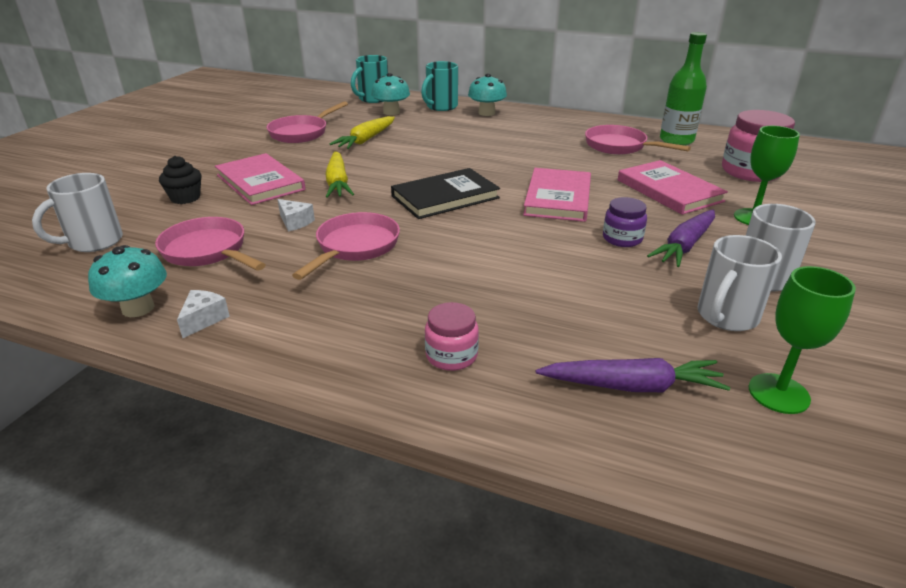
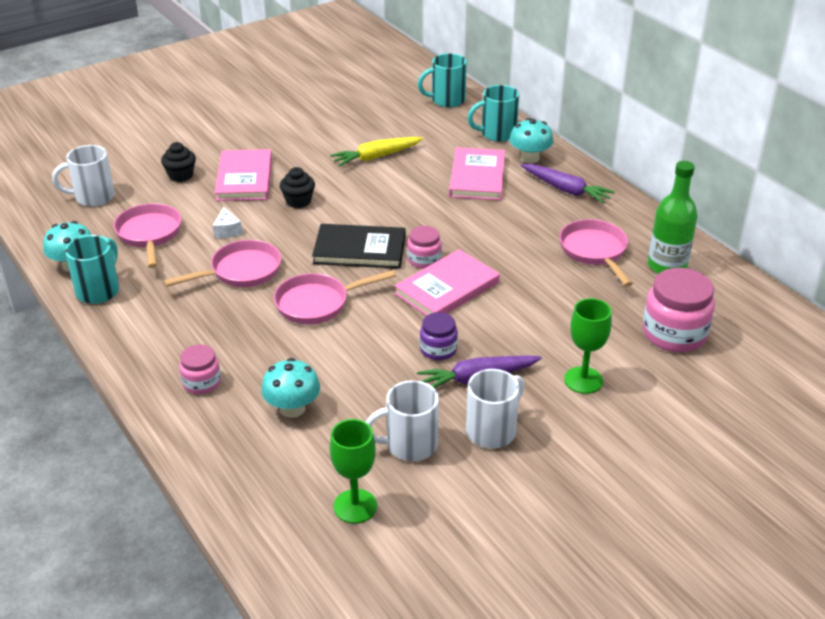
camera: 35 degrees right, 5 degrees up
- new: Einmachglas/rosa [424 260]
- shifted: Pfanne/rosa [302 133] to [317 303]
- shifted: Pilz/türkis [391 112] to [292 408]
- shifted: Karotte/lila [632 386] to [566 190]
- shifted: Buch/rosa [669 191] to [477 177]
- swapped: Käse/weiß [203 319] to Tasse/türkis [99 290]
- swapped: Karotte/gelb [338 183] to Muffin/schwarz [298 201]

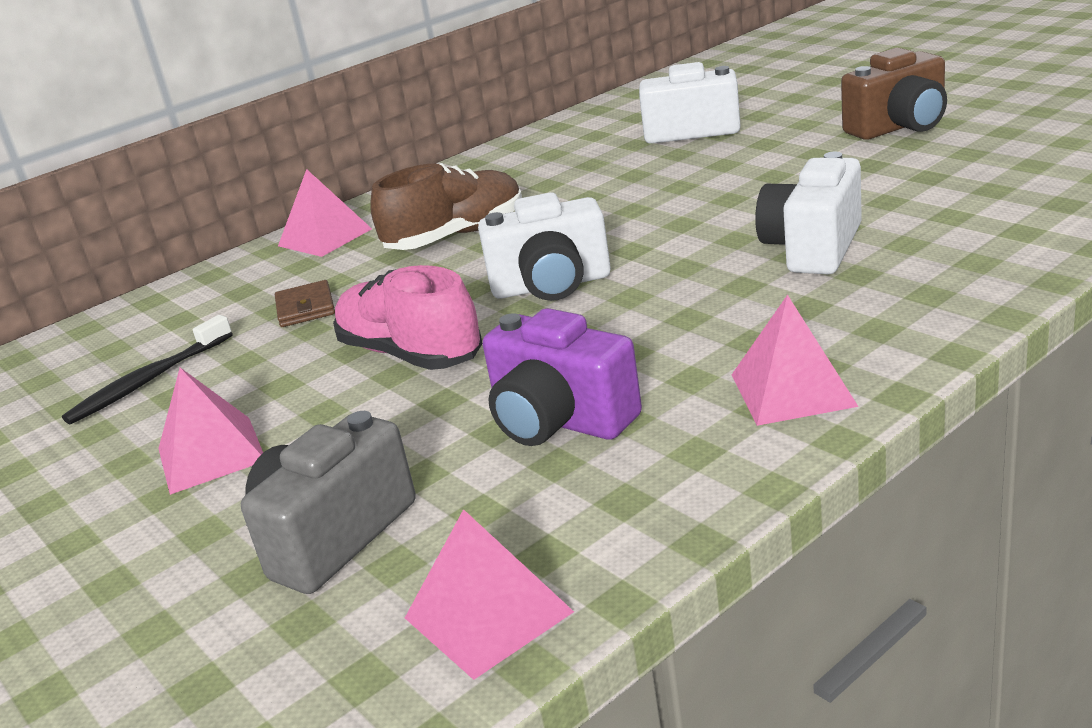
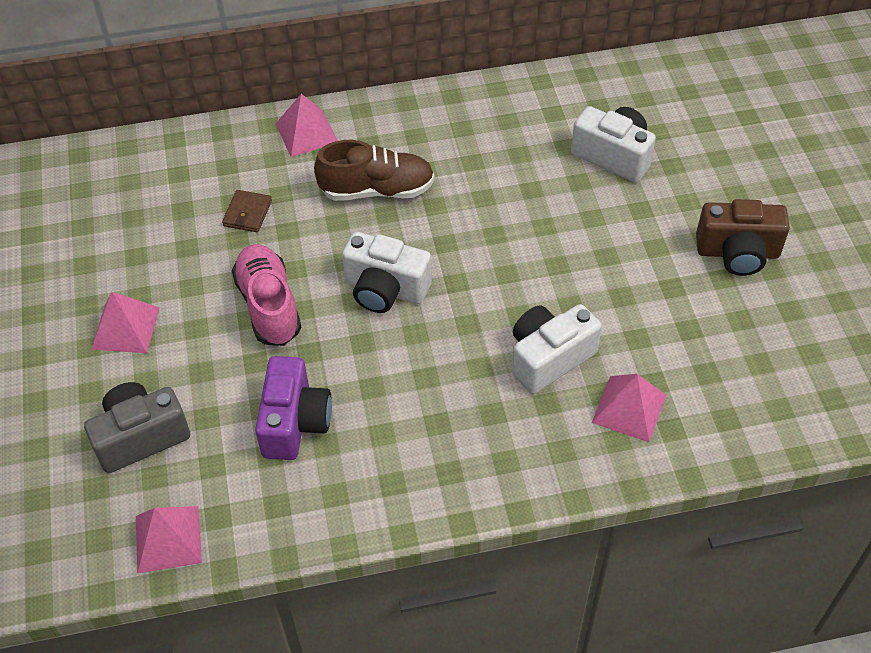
camera: 25 degrees right, 25 degrees up
- gone: Zahnbürste/schwarz [149 380]
- shifted: Pyramide/rosa [792 390] to [629 408]
- rotated: Kamera/lila [559 421] = [295 422] 150 degrees counterclockwise

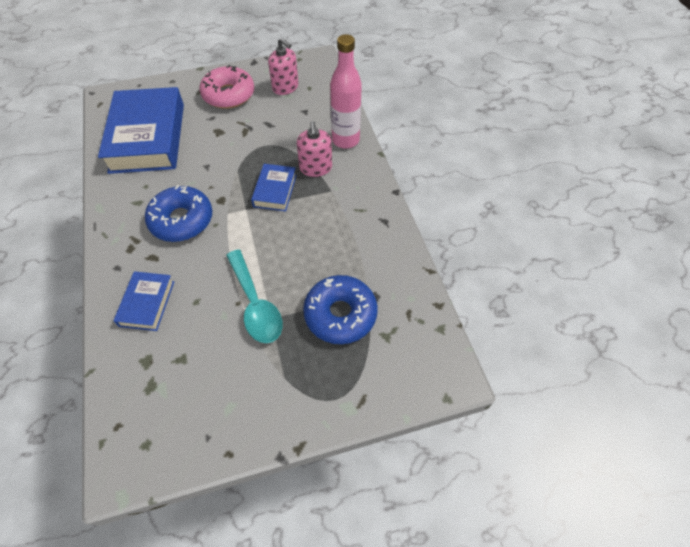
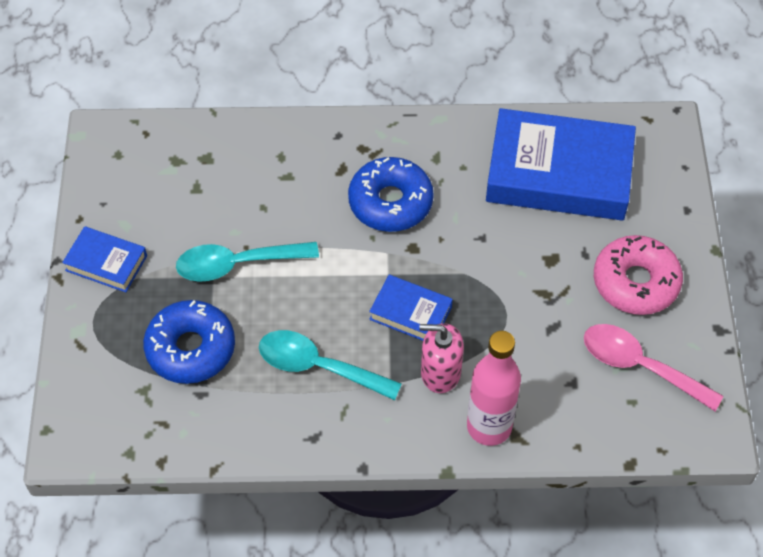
camera: 105 degrees right, 0 degrees up
- new: Löffel/türkis [318 366]
- shifted: Buch/blau [147 303] to [106 263]
- swapped: Seifenspender/rosa [285 87] to Löffel/rosa [639 366]

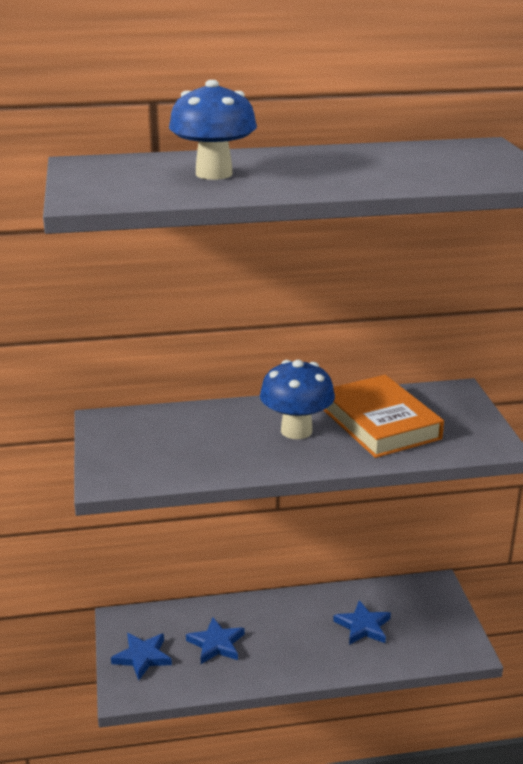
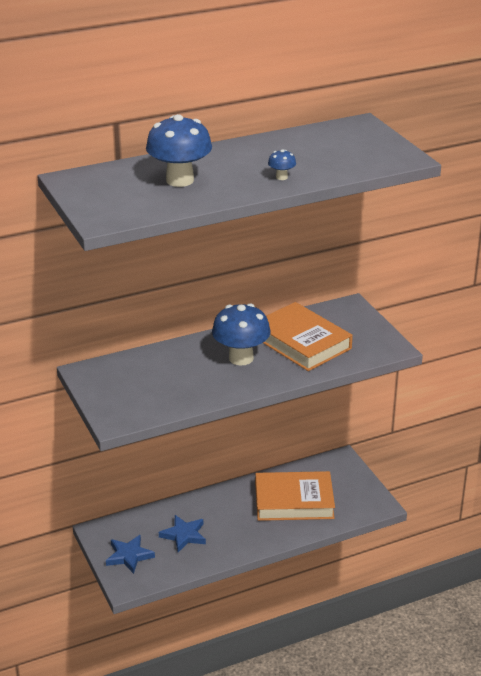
camera: 15 degrees left, 5 degrees up
- new: Pilz/blau [281 177]
- swapped: Stern/blau [363 626] to Buch/orange [294 501]

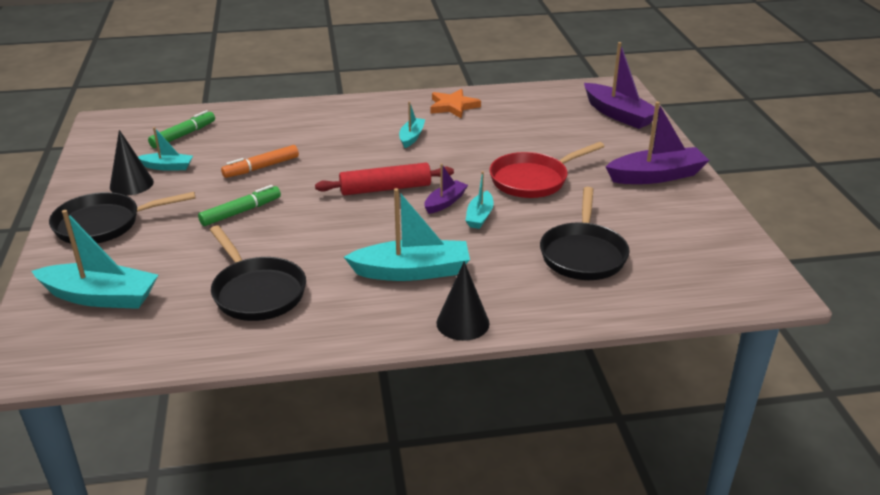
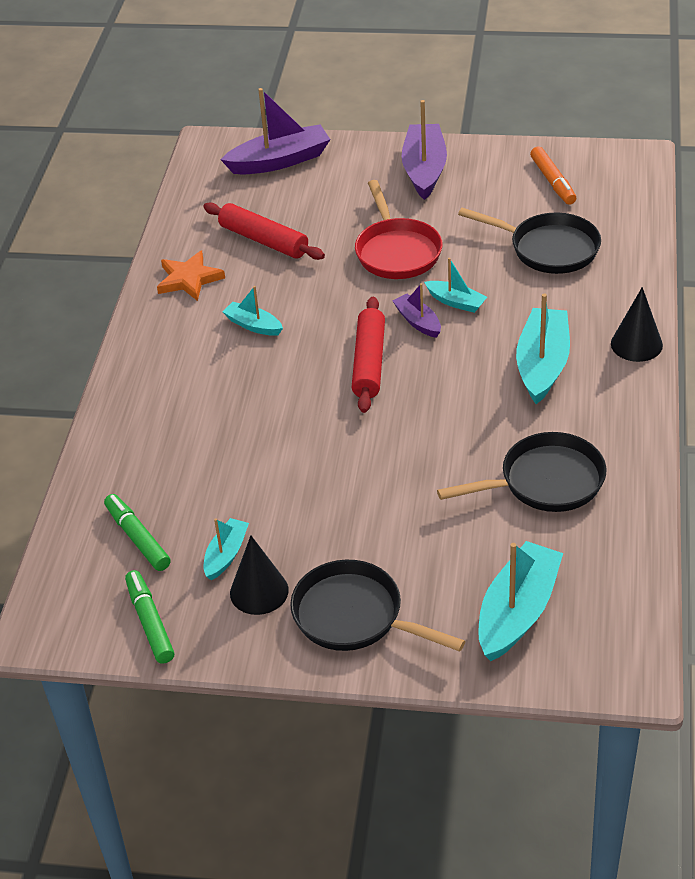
camera: 70 degrees left, 10 degrees up
- new: Nudelholz/rot [263 240]
- shifted: Filzstift/grün [241 212] to [150 622]
- shifted: Filzstift/orange [261 167] to [553 182]
- rotated: Pfanne/schwarz [104 224] = [354 616] 120 degrees clockwise

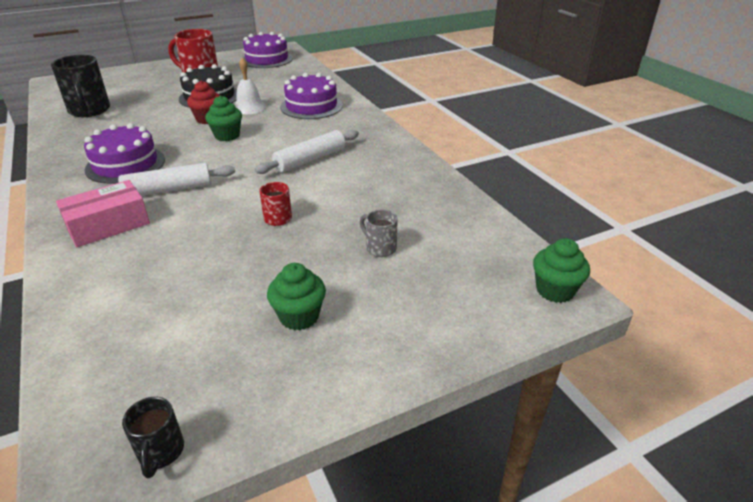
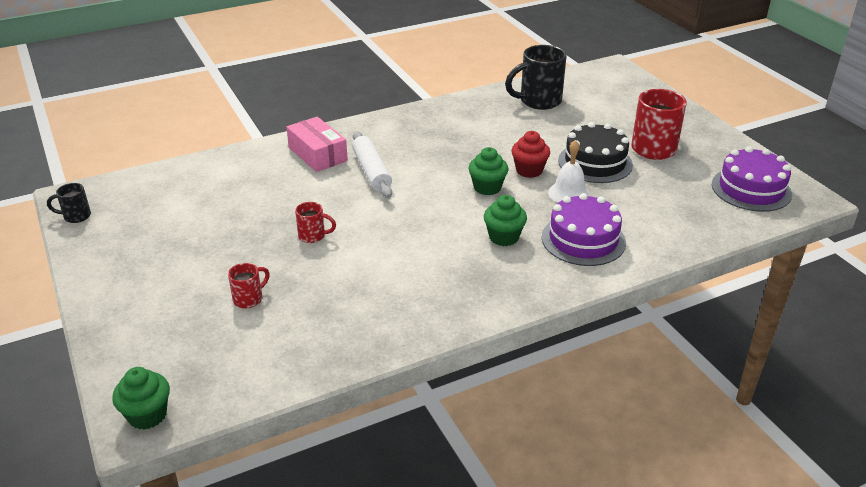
camera: 90 degrees right, 0 degrees up
- gone: Kuchen/lila [125 164]
- gone: Nudelholz/weiß [310 160]
- shifted: Muffin/grün [299 316] to [504 237]
- repainted: Tasse/grau [380 248] to Tasse/rot [249 299]

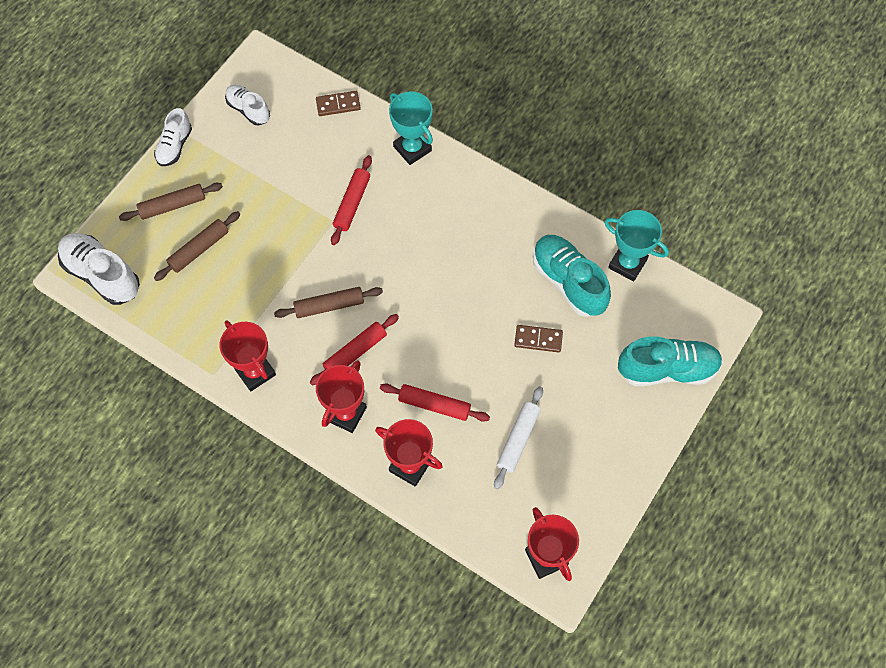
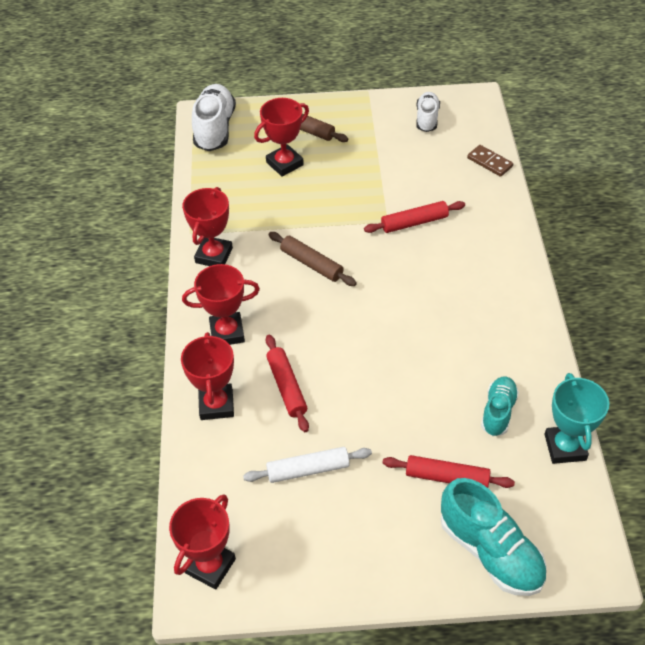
camera: 55 degrees right, 15 degrees down
- gone: Schuh/weiß [175 146]
- gone: Pokal/türkis [412 149]
- gone: Dominostein/braun [538 339]
- shifted: Nudelholz/rot [355 352] to [447 477]
- swapped: Nudelholz/braun [199 249] to Pokal/rot [284 164]
- scaled: Schuh/türkis [568 282] = [498 412] x0.61

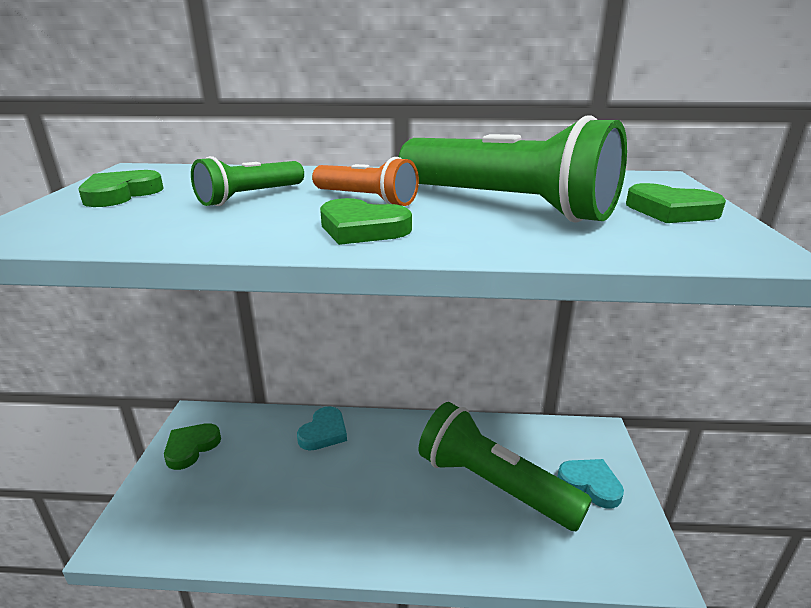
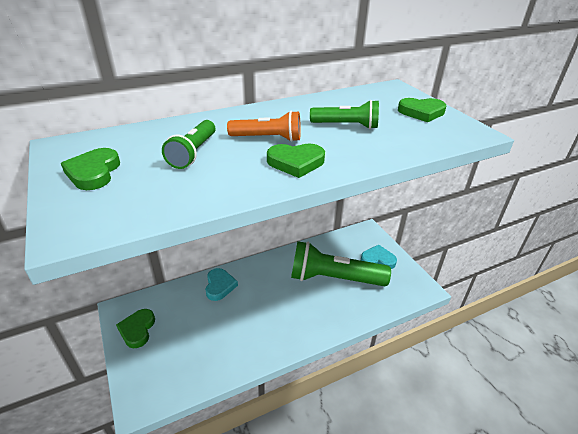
camera: 30 degrees left, 10 degrees up
- scaled: Taschenlampe/grün [506 205] = [346 125] x0.52

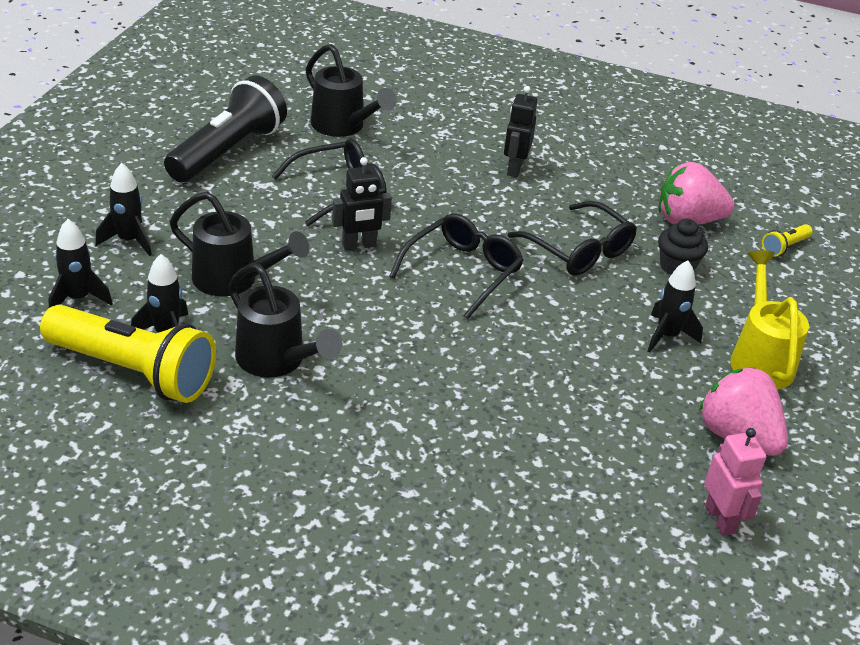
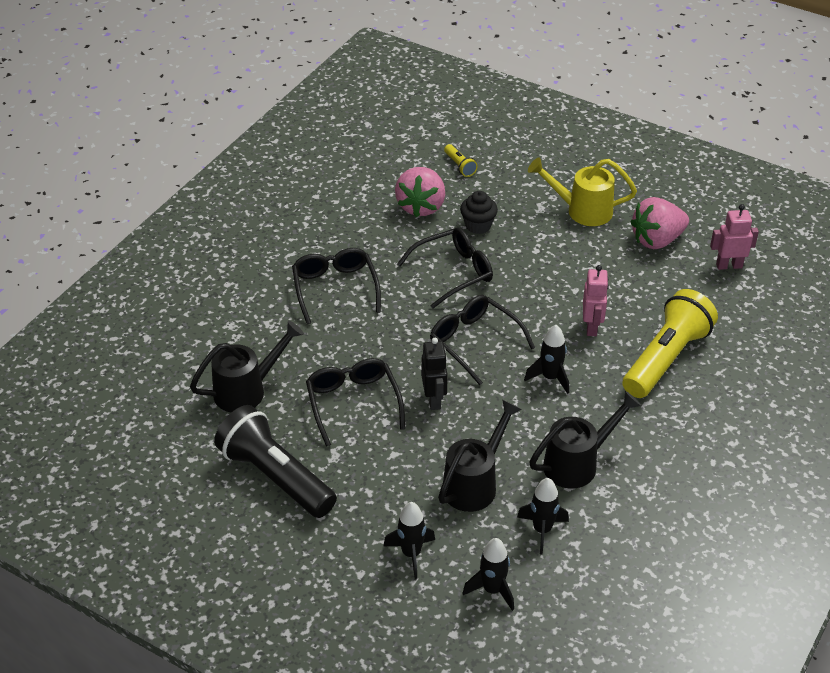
camera: 75 degrees left, 5 degrees up
- new: Roboter/rosa [592 327]
- shifted: Taschenlampe/gelb [133 371] to [665 358]
- shifted: Rakete/schwarz [667 336] to [550 378]
- swapped: Roboter/schwarz [514 168] to Brille/schwarz [335 288]

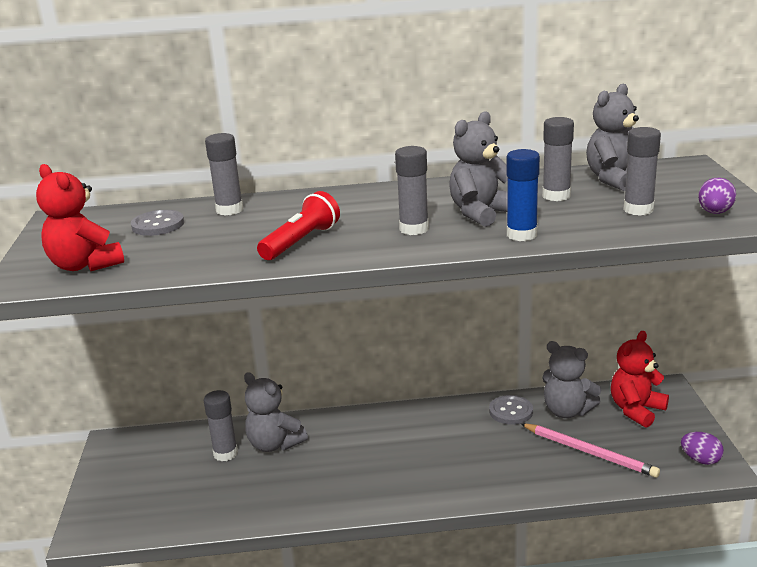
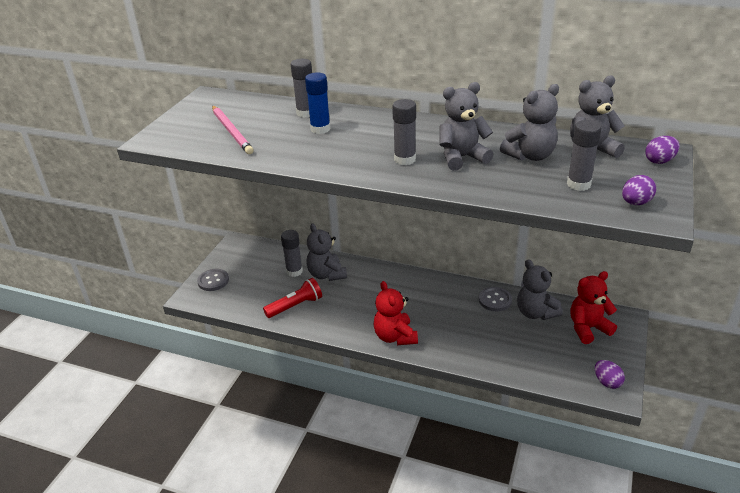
camera: 25 degrees right, 10 degrees up
- new: Ei/lila [659 161]
- shifted: Teddybär/rot [85 265] to [395 337]
- shifted: Knopf/grau [158 225] to [213 281]
- shifted: Taschenlampe/rot [301 242] to [295 306]
- shifted: Klebestift/blau [521 235] to [320 129]
- shifted: Bleistift/rosa [589 452] to [232 131]
- swapped: Klebestift/grau [556 196] to Teddybär/grau [530 156]

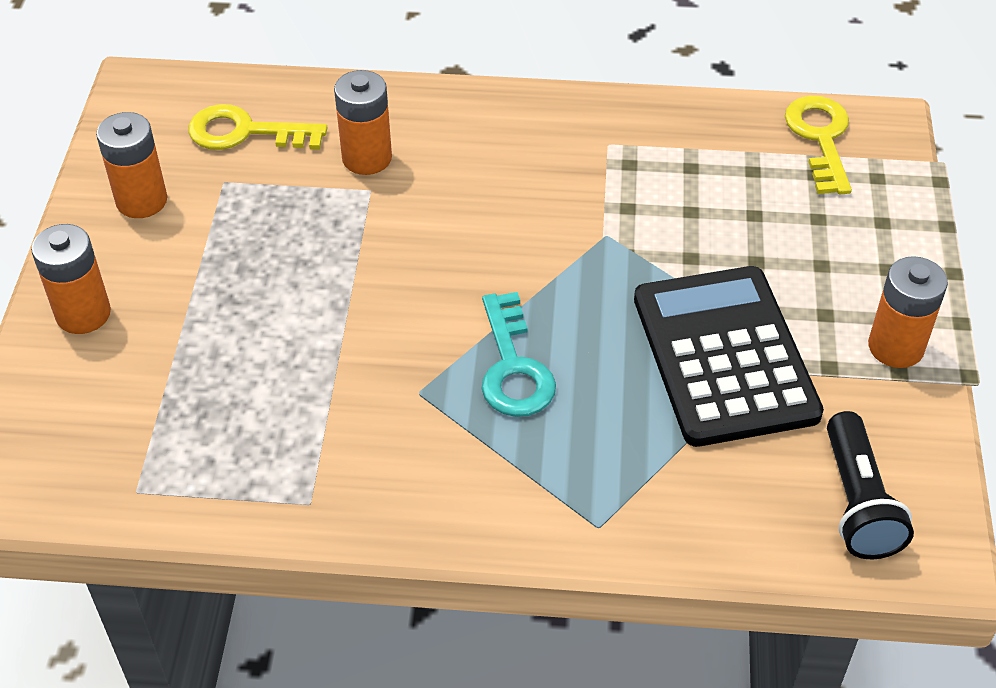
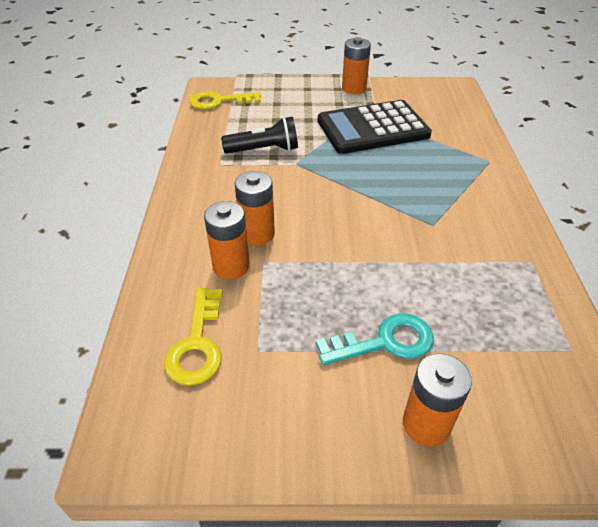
camera: 95 degrees left, 5 degrees down
- shifted: Batterie/orange [142 201] to [257 234]
- shifted: Schlüssel/türkis [513 367] to [385 342]
- shifted: Taschenlampe/schwarz [857 502] to [264 150]

